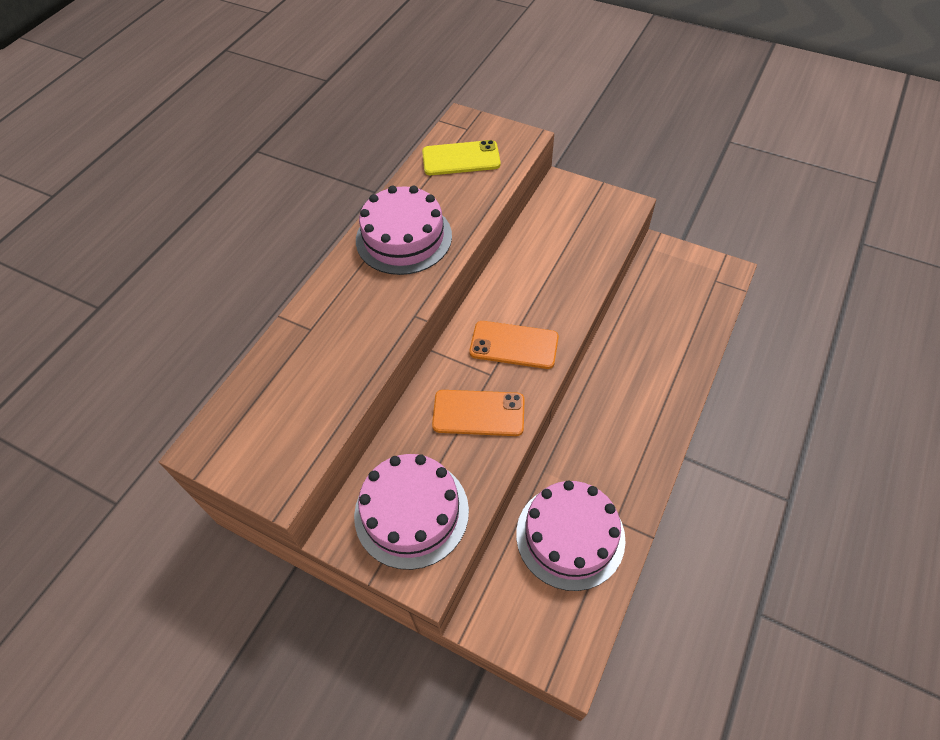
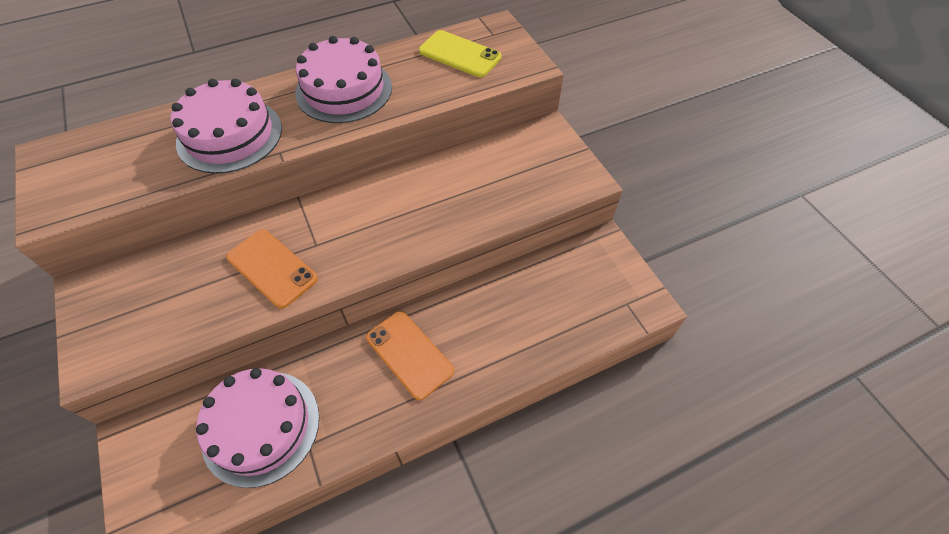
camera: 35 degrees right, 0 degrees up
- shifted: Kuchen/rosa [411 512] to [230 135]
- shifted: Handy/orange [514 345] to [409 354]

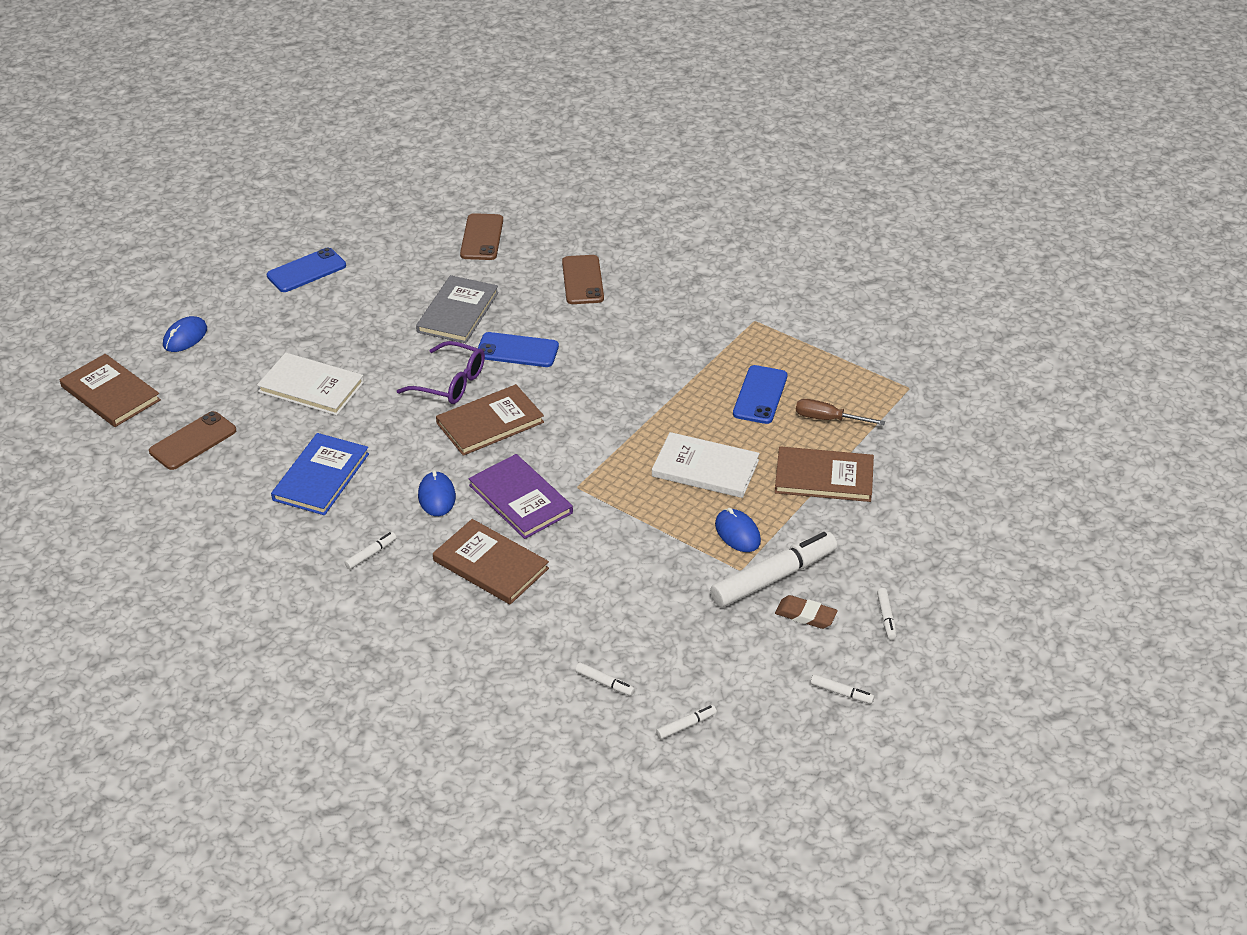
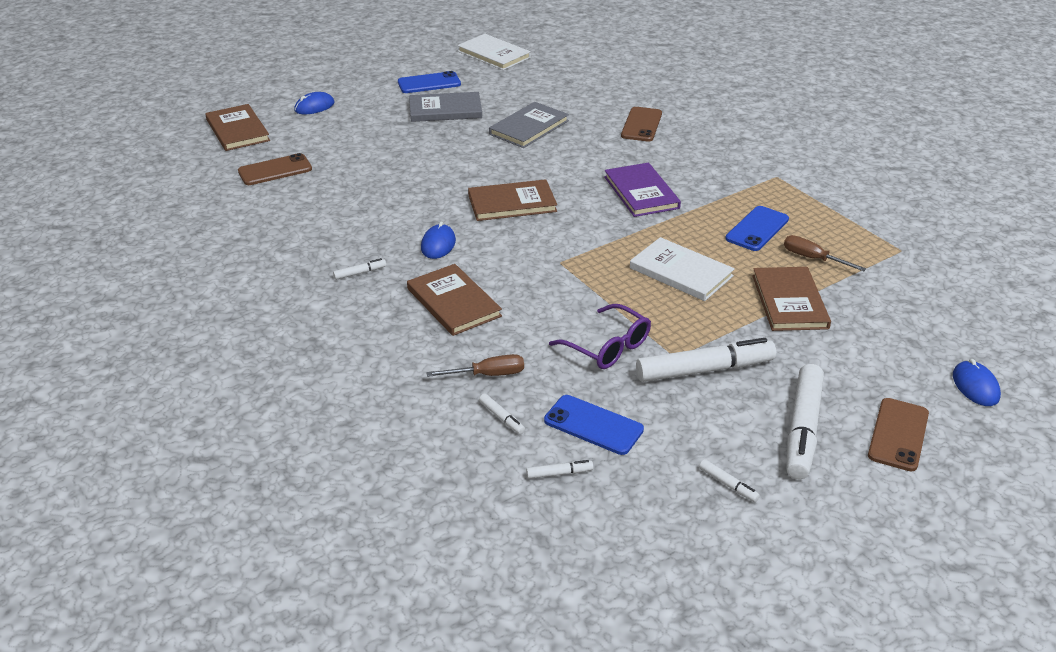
camera: 20 degrees right, 5 degrees down
- gone: Buch/blau [321 477]
- gone: Radiergummi/braun [805 615]
- new: Buch/grau [445 110]
- new: Schraubenzieher/braun [488 375]
- shifted: Buch/weiß [311 387] to [494 54]
- shifted: Brille/lila [451 383] to [608 347]
- shifted: Handy/braun [482 237] to [898 434]
- shifted: Buch/lila [520 499] to [641 192]
- shifted: Handy/blau [517 350] to [593 425]
- shifted: Computermaus/blau [737 533] to [975 386]
- rotated: Buch/braun [824 477] = [789 301] 60 degrees clockwise
- scaled: Filzstift/weiß [886 617] = [803 429] x2.36

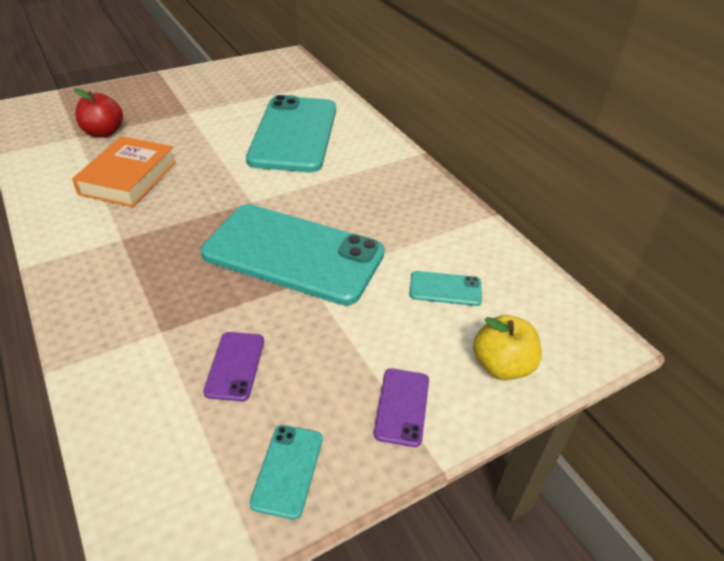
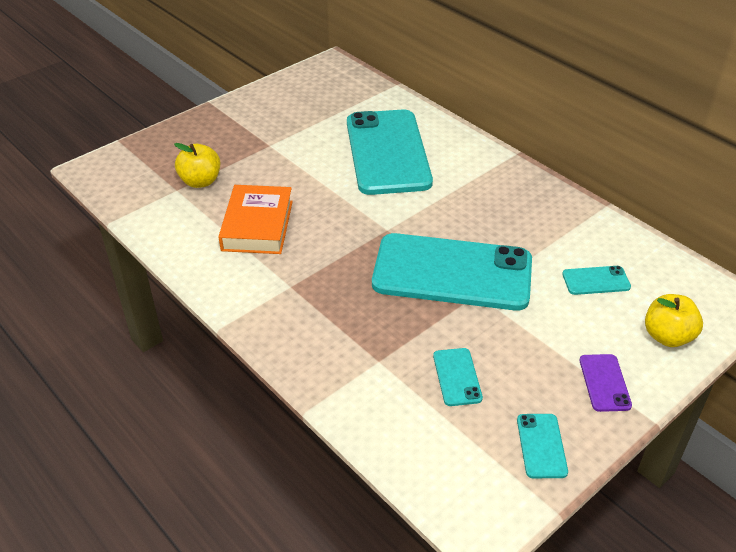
camera: 10 degrees left, 0 degrees up
- repainted: Apfel/rot [104 132] to Apfel/gelb [200 181]
- repainted: Handy/lila [235 366] to Handy/türkis [457 377]

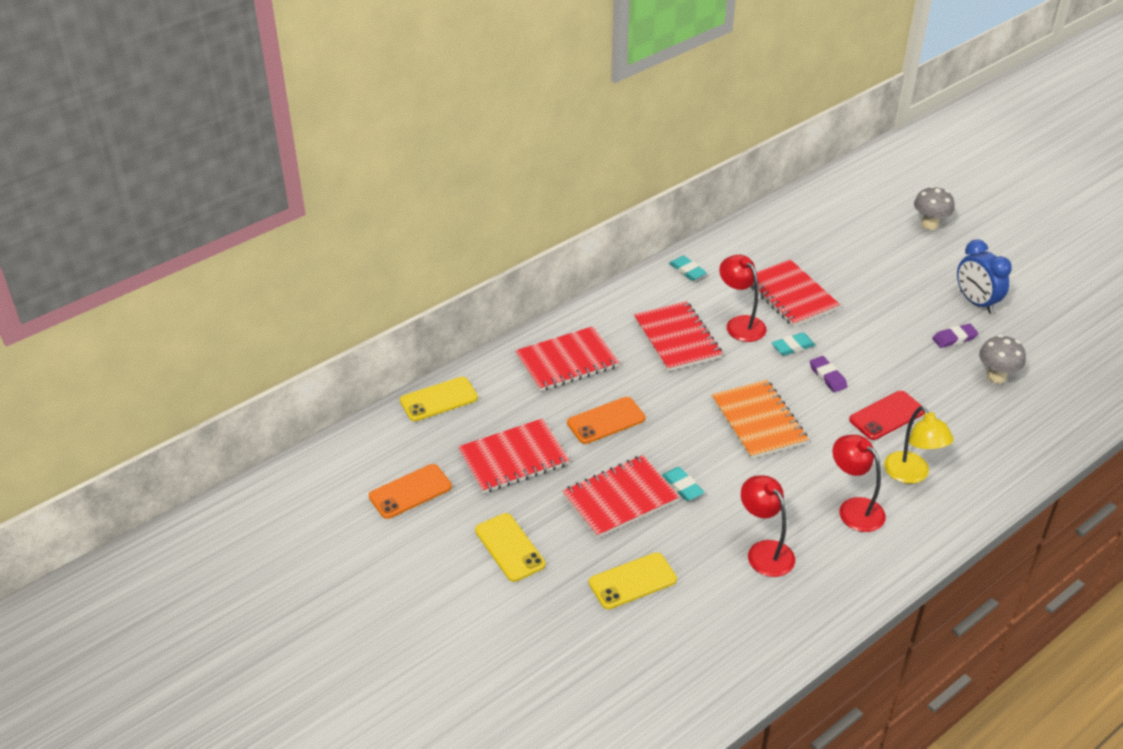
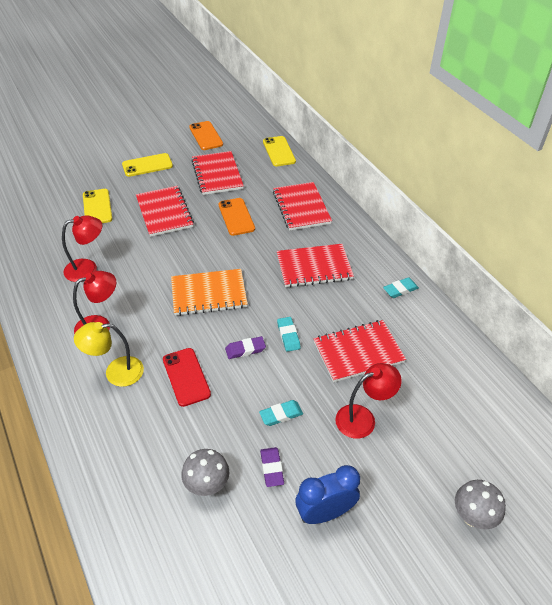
camera: 100 degrees right, 5 degrees up
- shifted: Radiergummi/türkis [682 486] to [281 414]
- shifted: Lampe/rot [740 324] to [363 418]

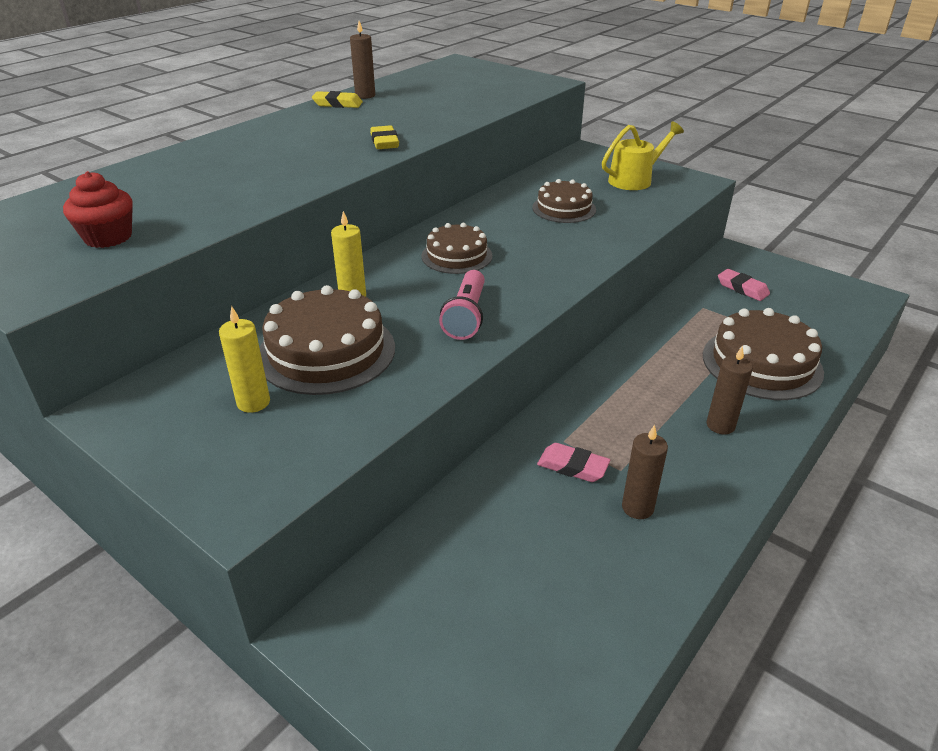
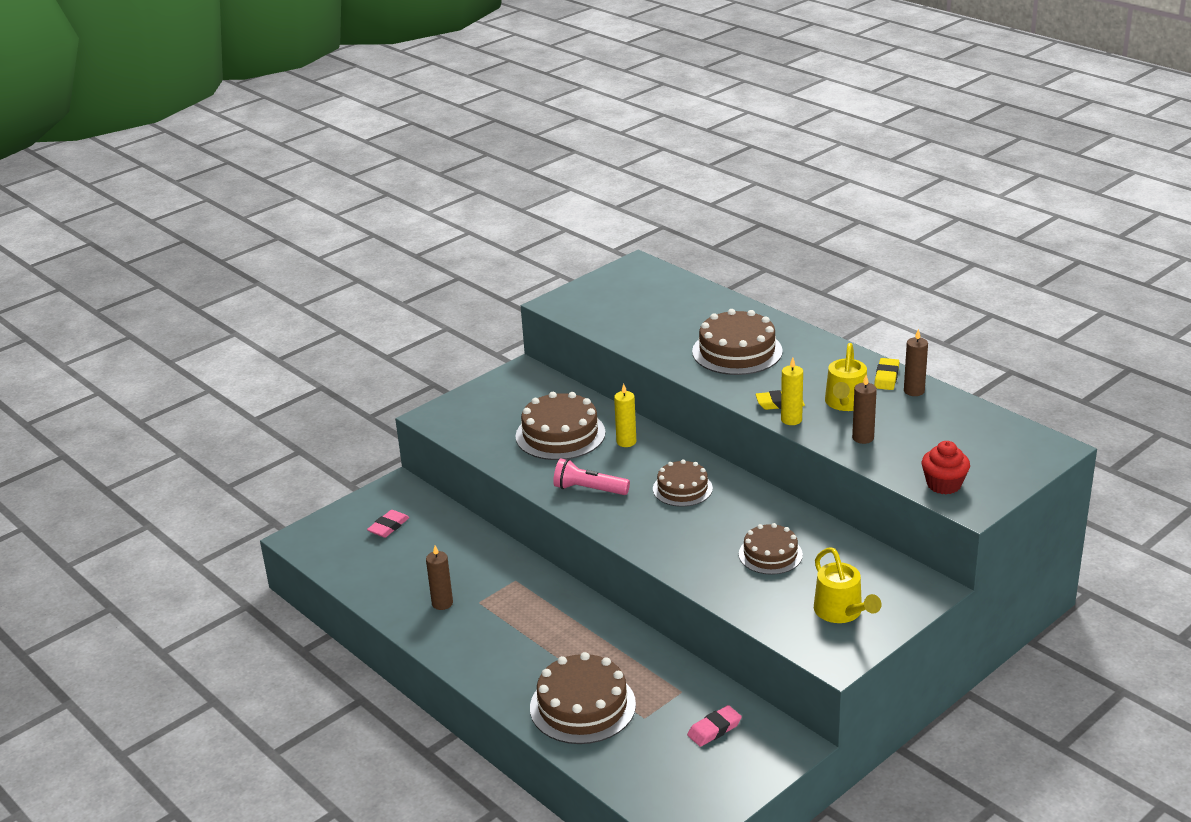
camera: 100 degrees right, 5 degrees down
- new: Kuchen/braun [737 351]
- new: Gießkanne/gelb [845 403]
- shifted: Muffin/rot [108 237] to [944 484]
- shifted: Kerze/gelb [253 402] to [791 420]
- shifted: Radiergummi/rosa [572 466] to [388 527]
- shifted: Kerze/braun [720 425] to [863 438]

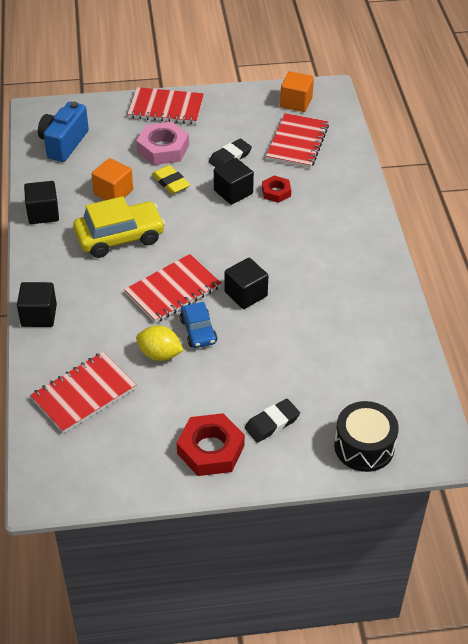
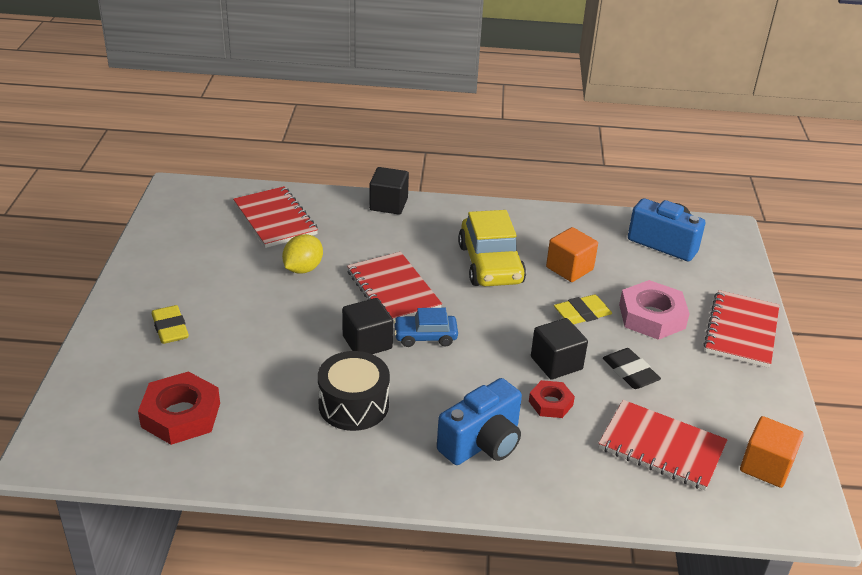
camera: 100 degrees right, 10 degrees down
- gone: Kubus/schwarz [43 213]
- new: Kamera/blau [482 443]
- shifted: Sechskantmutter/rot [210 449] to [181 415]
- shifted: Auto/blau [198 331] to [425 336]
- shifted: Trommel/schwarz [364 446] to [353 405]
- repainted: Radiergummi/schwarz [272 423] to Radiergummi/gelb [170 328]

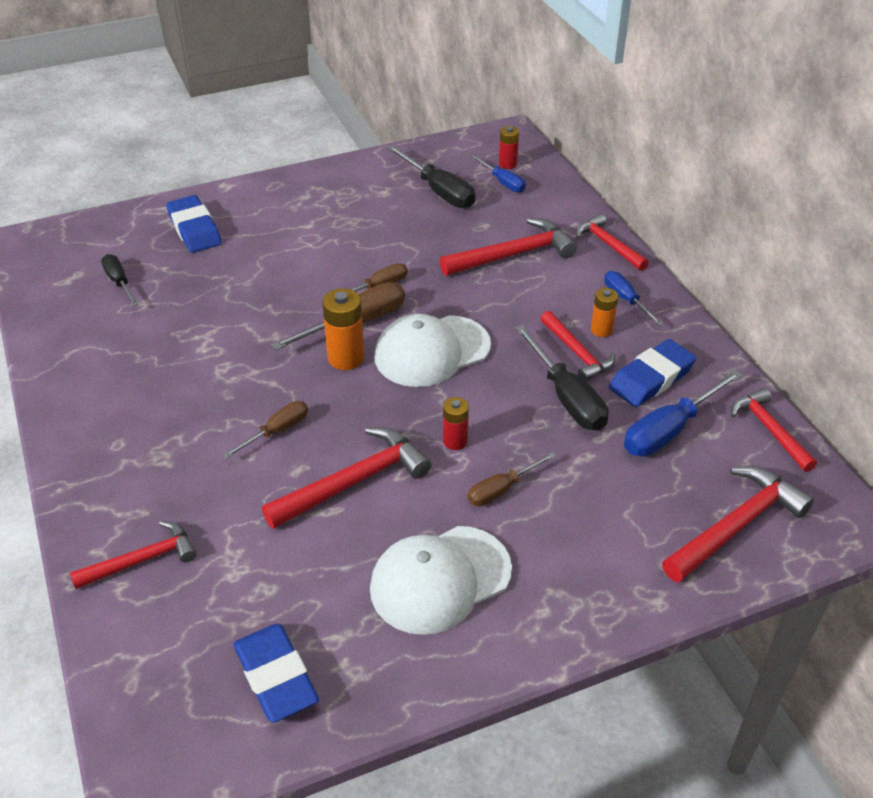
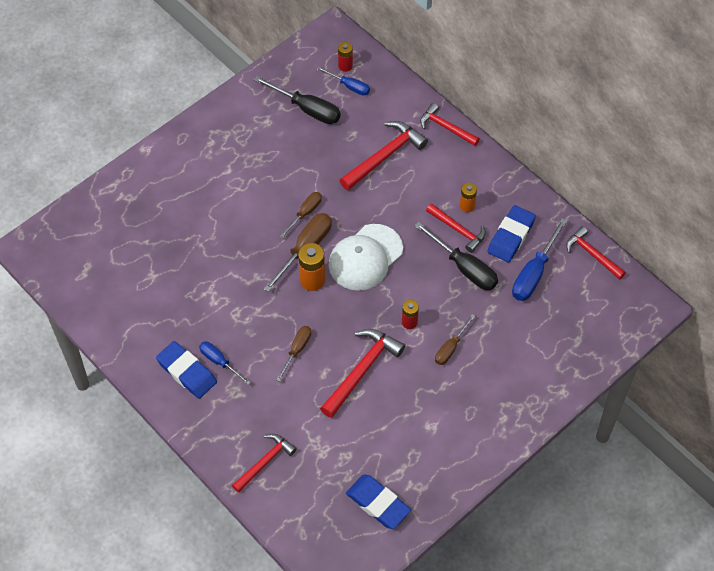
camera: 20 degrees left, 15 degrees up
- gone: Schraubenzieher/schwarz [119 282]
- gone: Kappe/weiß [440 579]
- gone: Hammer/rot [736 526]
- shifted: Radiergummi/blau [194 229] to [187 372]
- shifted: Schraubenzieher/blau [626 300] to [219 362]

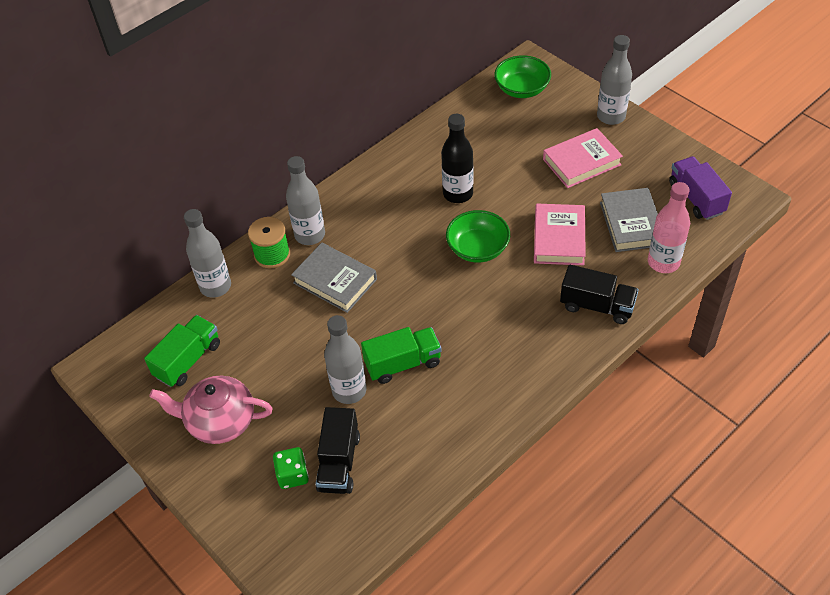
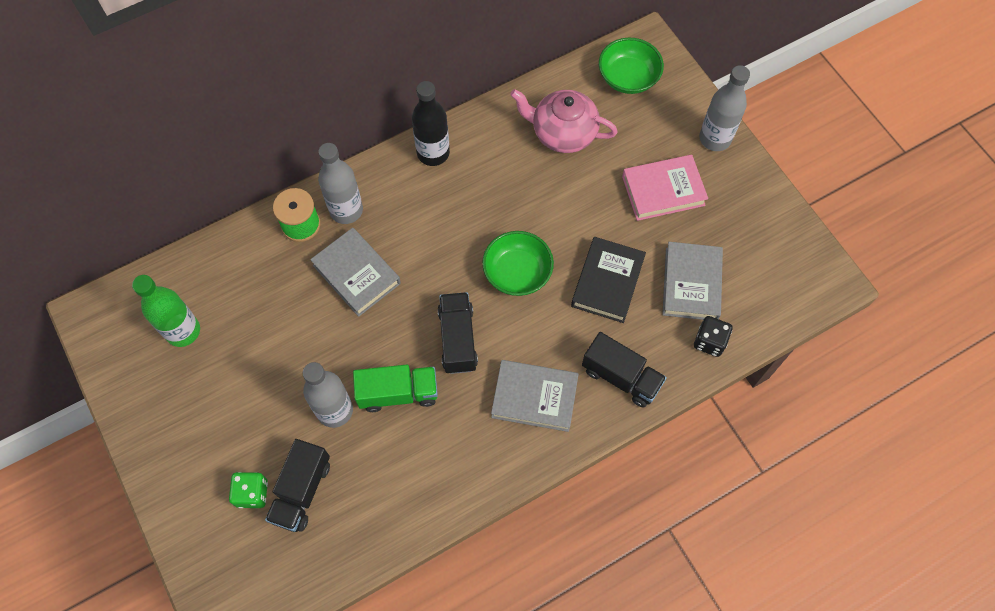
camera: 10 degrees right, 15 degrees up
- gone: Flasche/grau [215 286]
- gone: Lastwagen/lila [696 198]
- new: Lastwagen/schwarz [458 339]
- new: Buch/grau [534 397]
- shifted: Teekanne/rosa [220 421] to [562 133]
- shifted: Flasche/schwarz [458 194] to [433 153]
- swapped: Lastwagen/grün [188 360] to Flasche/grün [183 331]
- swapped: Flasche/rosa [663 262] to Spielwürfel/schwarz [709 341]
- repainted: Buch/rosa [559 238] to Buch/schwarz [607 282]

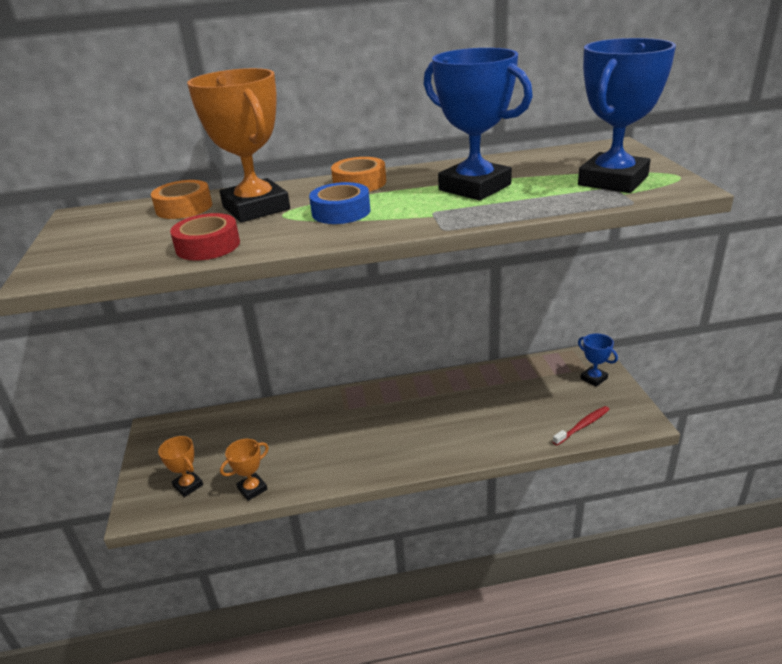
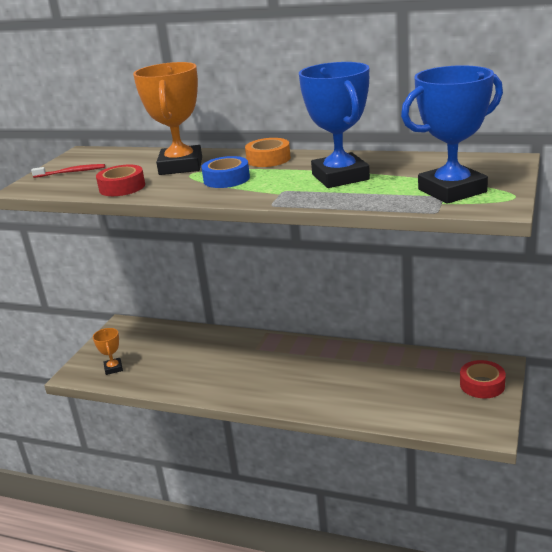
camera: 30 degrees right, 5 degrees down
- gone: Klebeband/orange [184 208]
- gone: Pokal/orange [252 489]
- shifted: Zahnbürste/rot [582 426] to [71 172]
- swapped: Pokal/blau [593 378] to Klebeband/rot [482 385]

